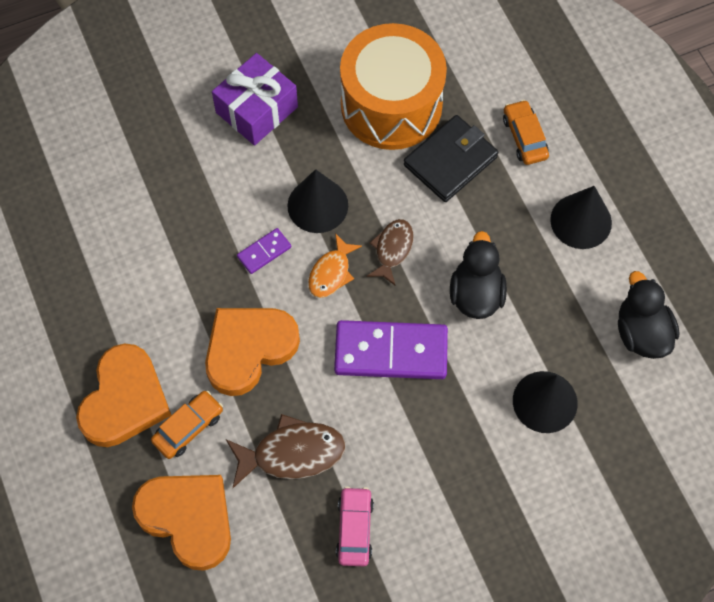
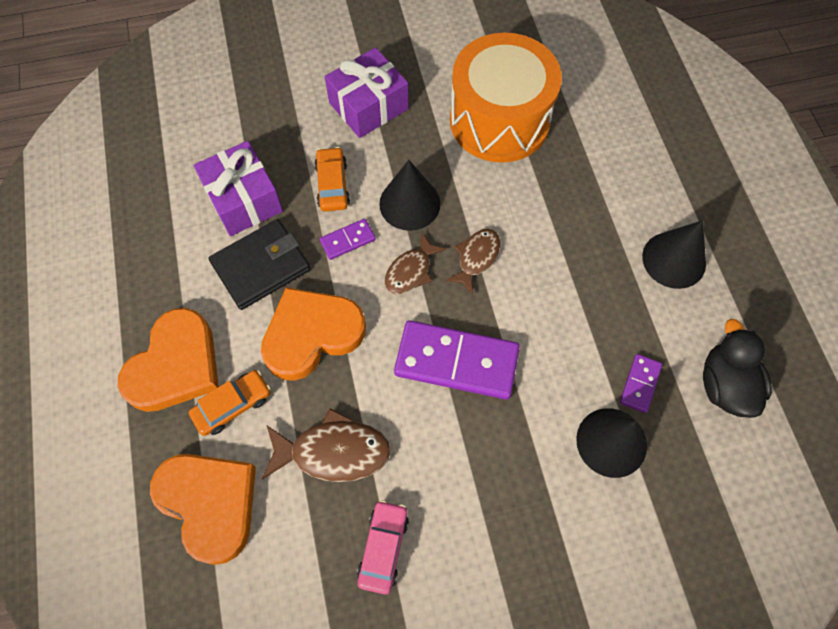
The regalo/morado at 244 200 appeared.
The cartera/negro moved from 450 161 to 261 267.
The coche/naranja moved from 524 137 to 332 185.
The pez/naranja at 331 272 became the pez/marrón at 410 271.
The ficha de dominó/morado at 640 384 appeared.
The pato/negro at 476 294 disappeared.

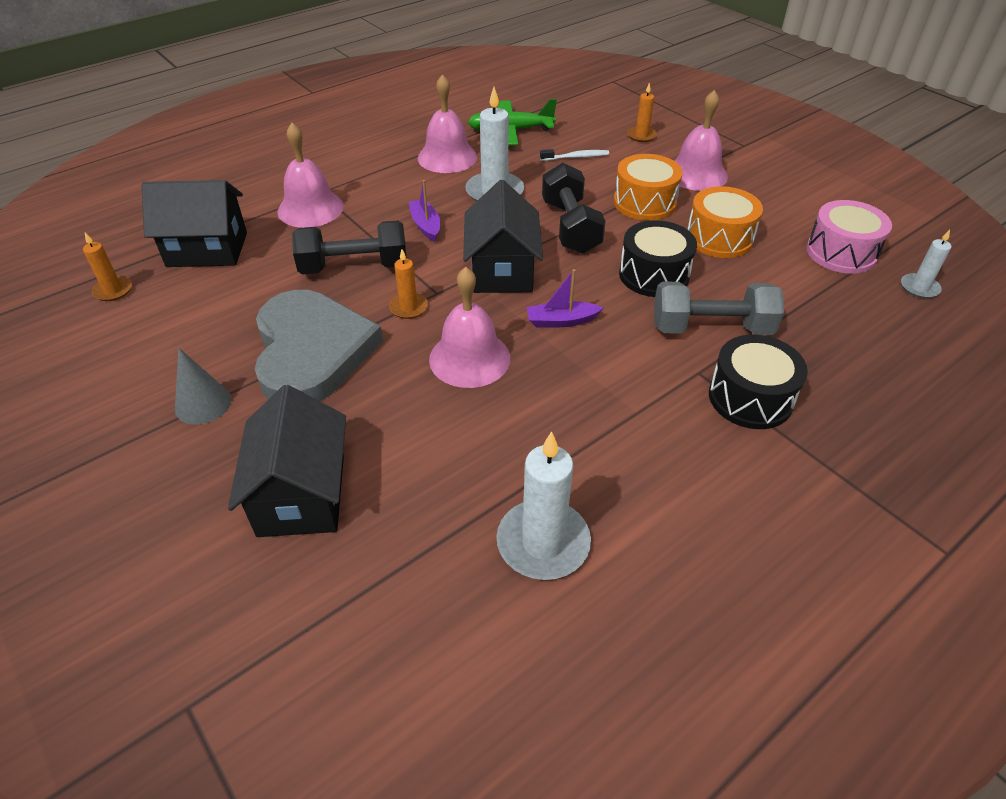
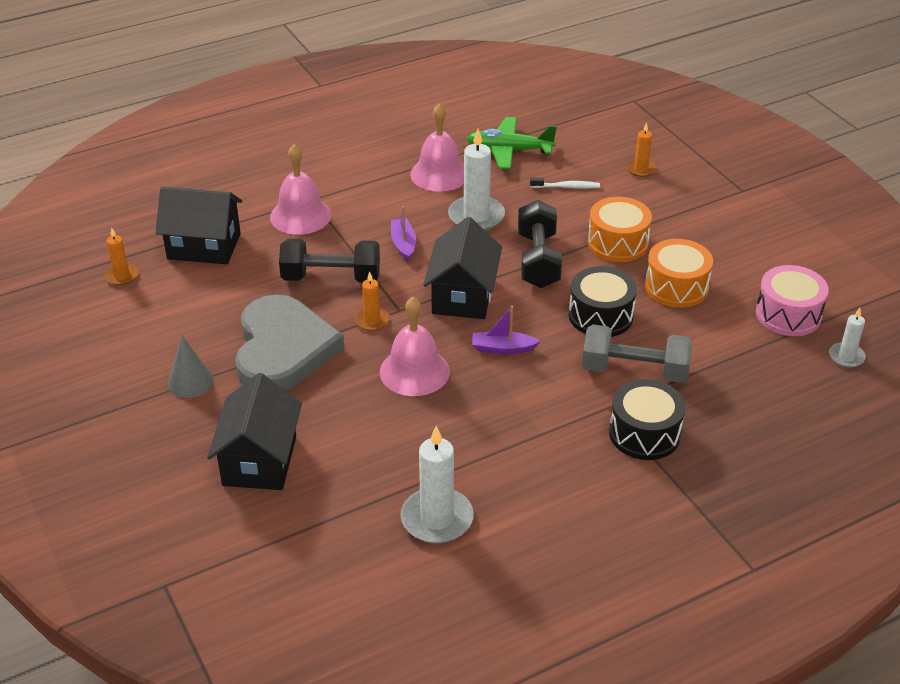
The campana/rosa at 696 174 disappeared.

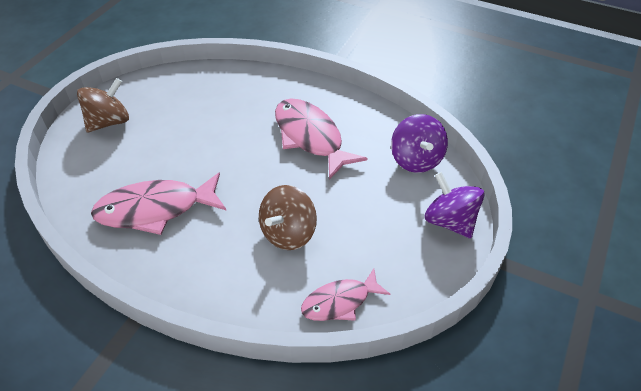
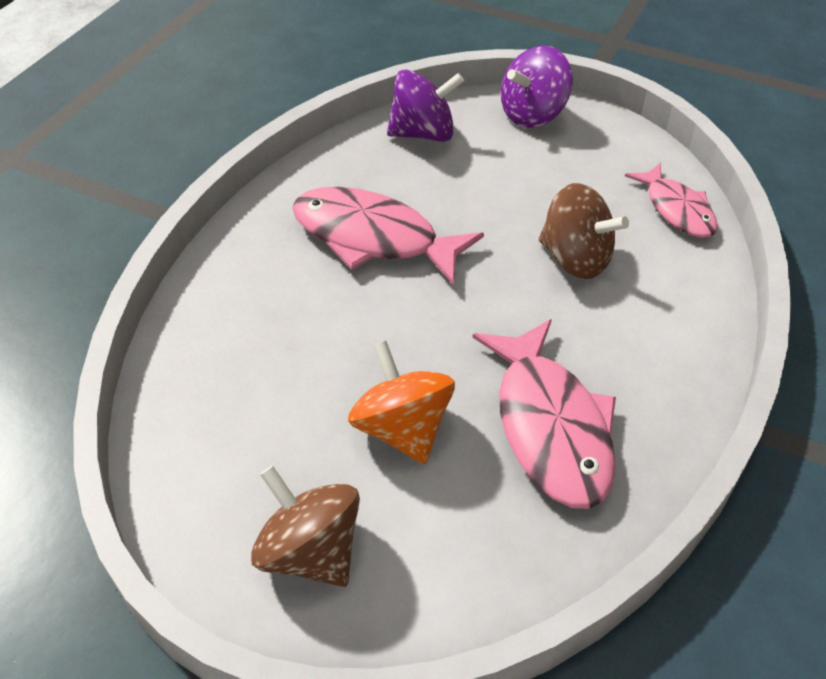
The pez/rosa at 310 137 turned 60 degrees clockwise.
The peonza/naranja at 402 428 appeared.

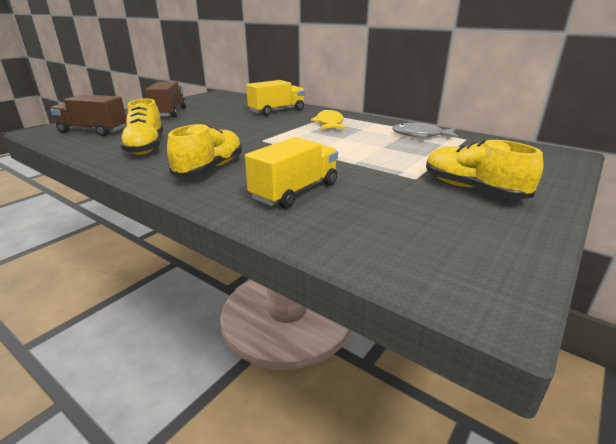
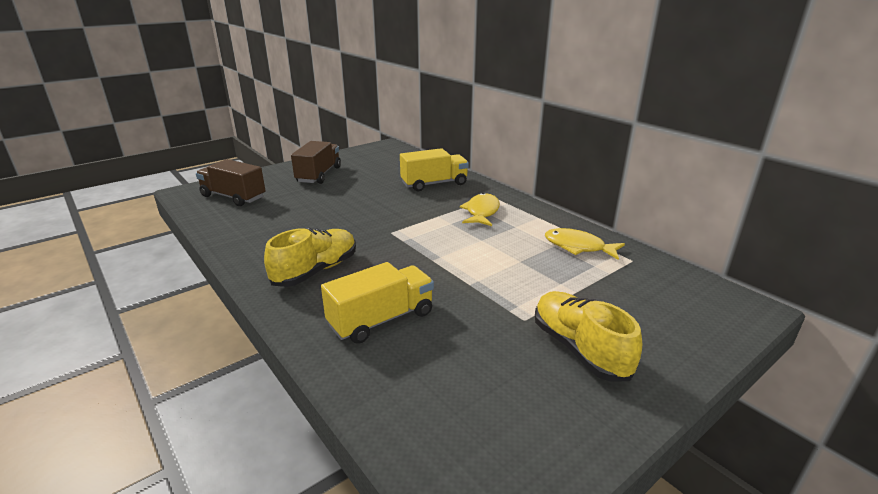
The pez/gris at 420 135 became the pez/amarillo at 578 247.
The zapato/amarillo at 146 147 disappeared.

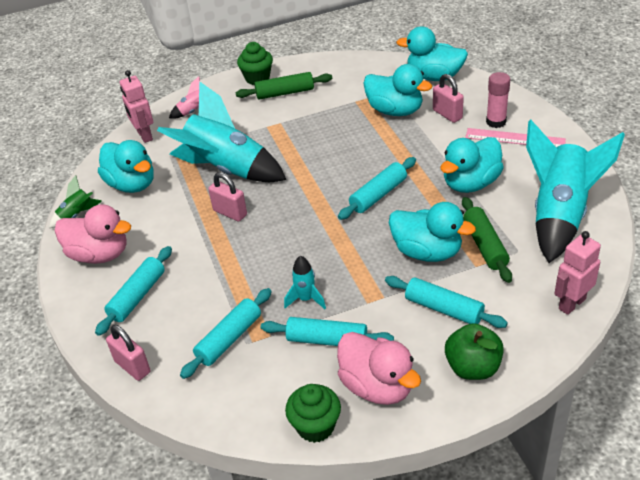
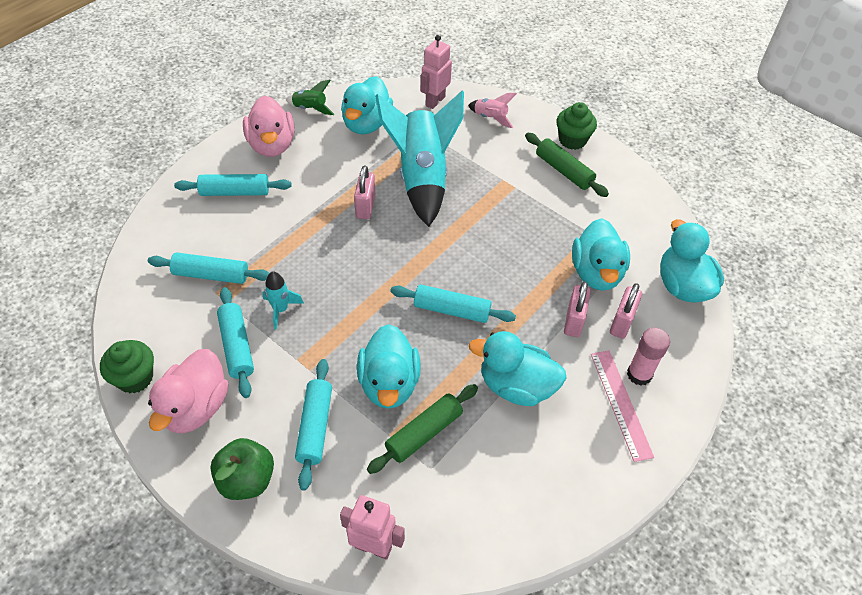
The candado/rosa moved from 132 366 to 574 321.
The cohete/turquesa at 559 215 disappeared.

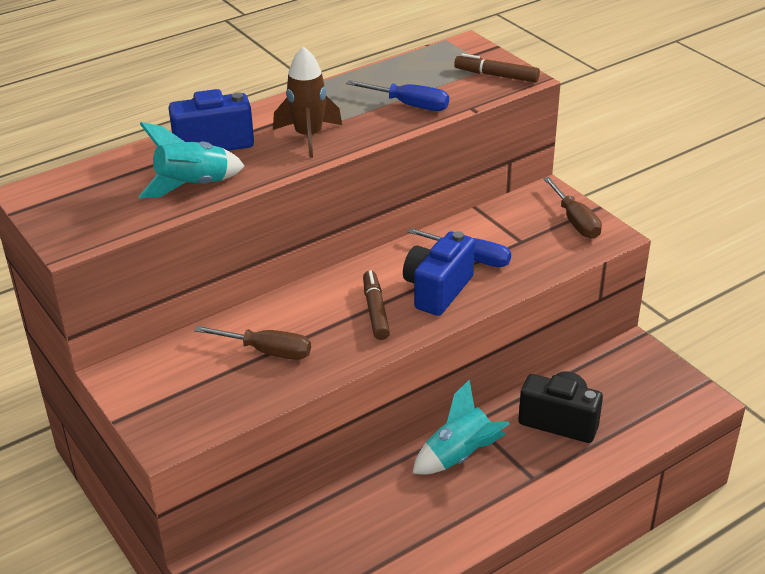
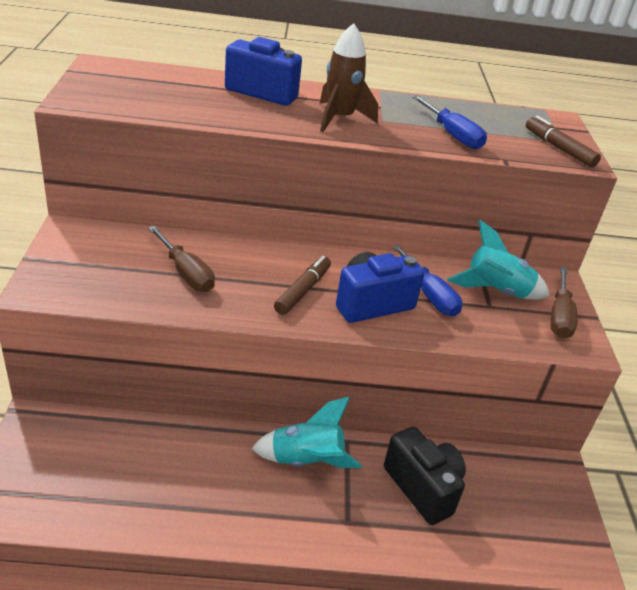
The cohete/turquesa moved from 193 186 to 496 291.

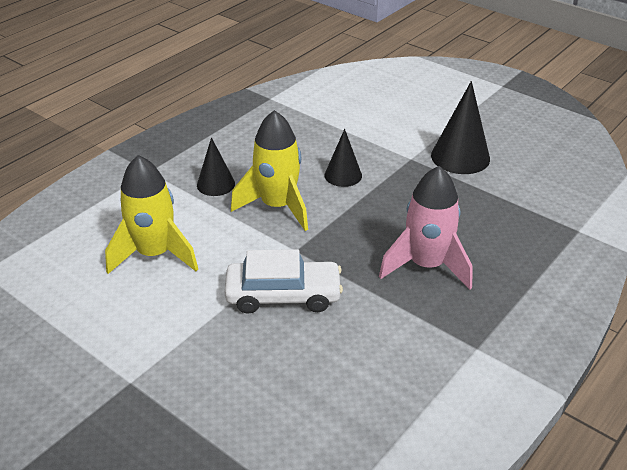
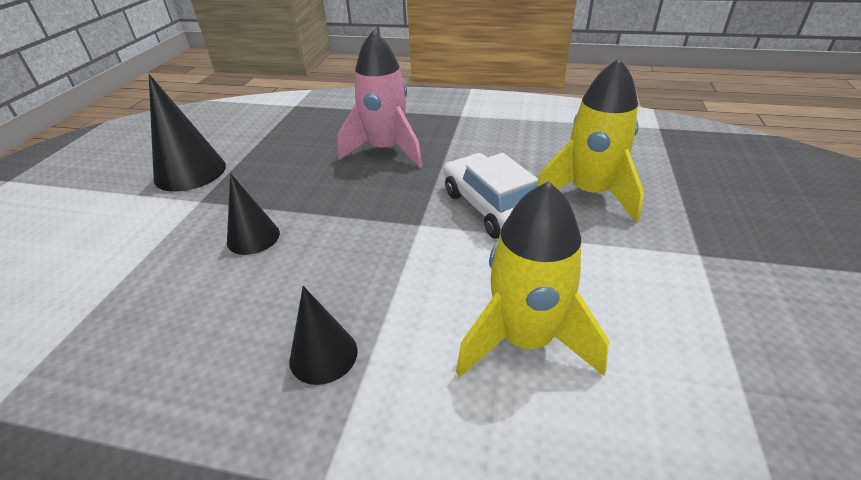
The cohete/amarillo moved from 277 206 to 589 194.

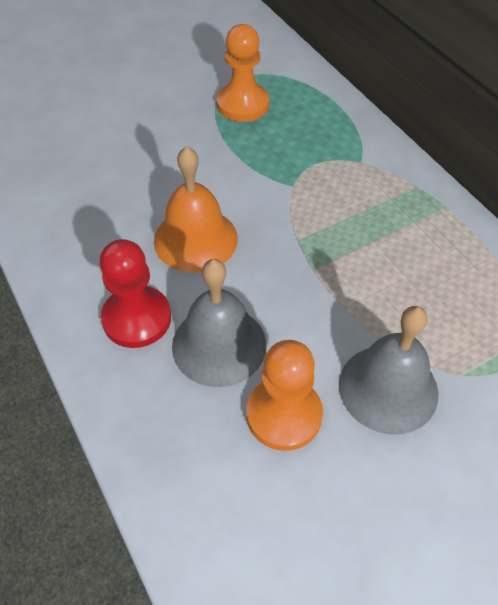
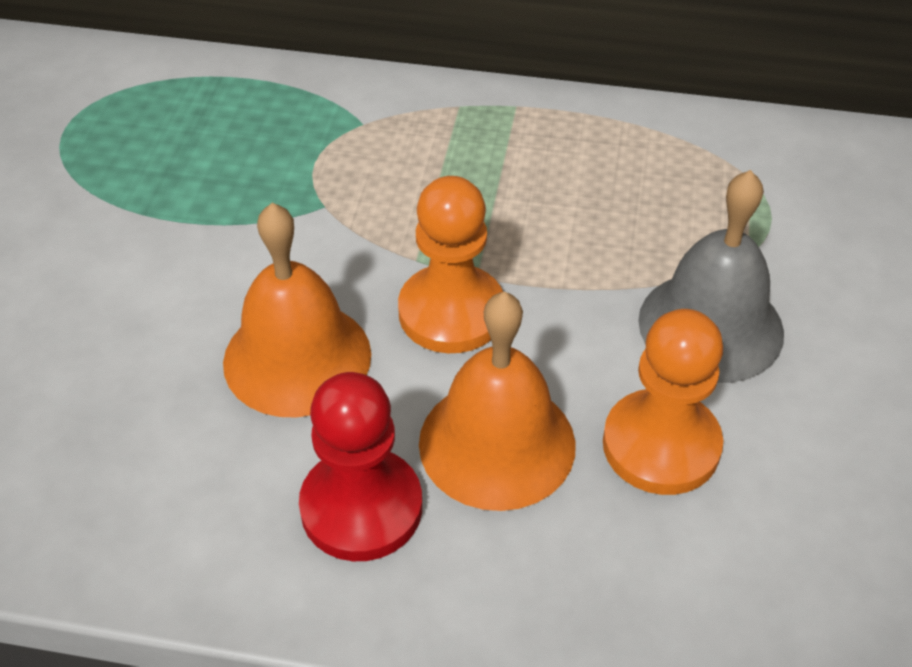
The peón/naranja moved from 243 104 to 451 312.
The campana/gris at 219 345 became the campana/naranja at 497 443.

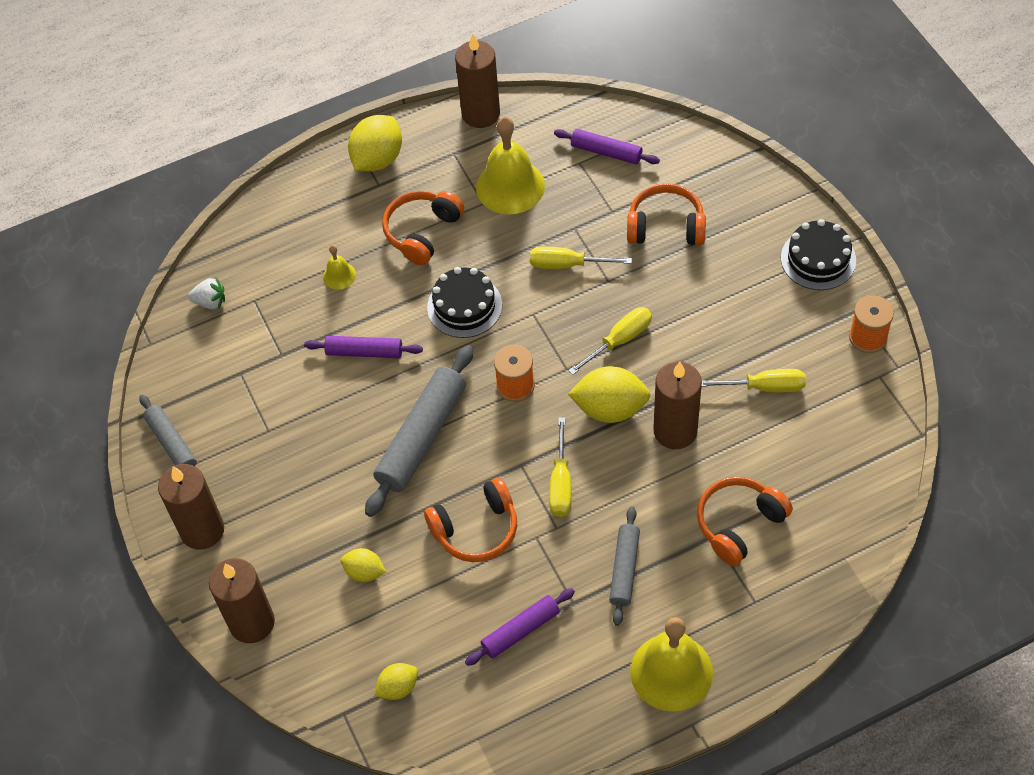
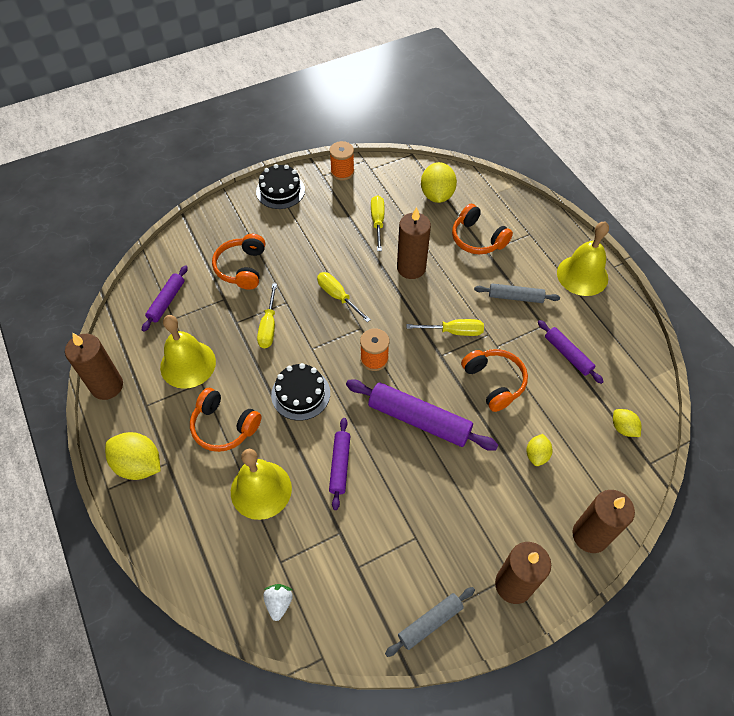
The campana/amarillo at 339 275 changed to 2.13 times the size.
The rodillo/gris at 421 437 became the rodillo/morado at 419 420.
The limón/amarillo moved from 610 408 to 437 195.

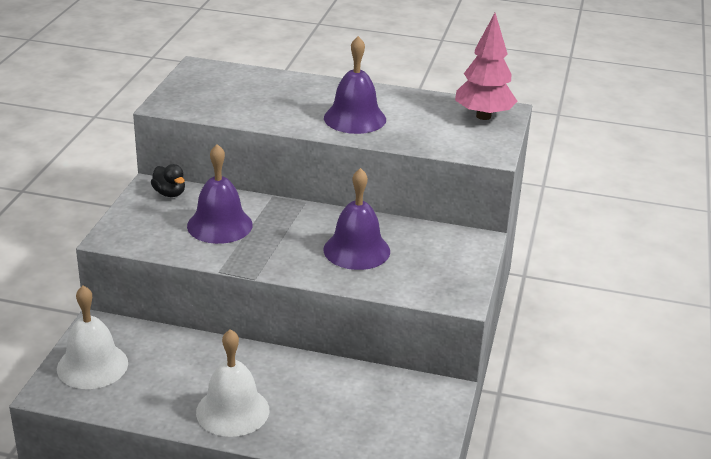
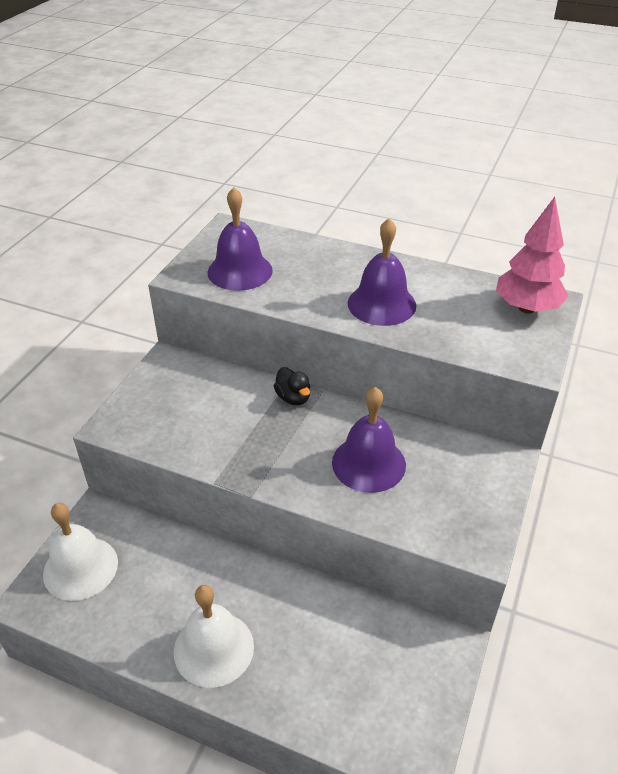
The campana/morado moved from 219 225 to 240 271.
The pato/negro moved from 169 193 to 293 398.

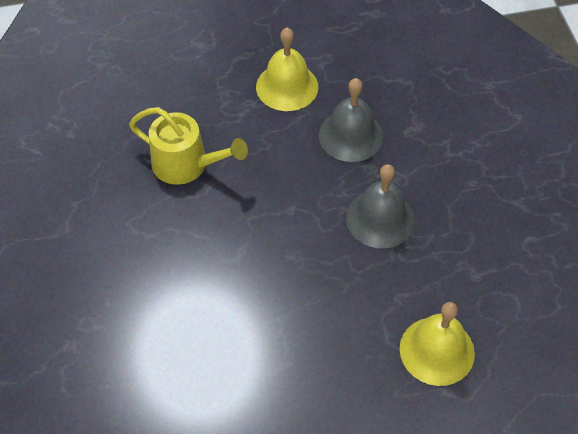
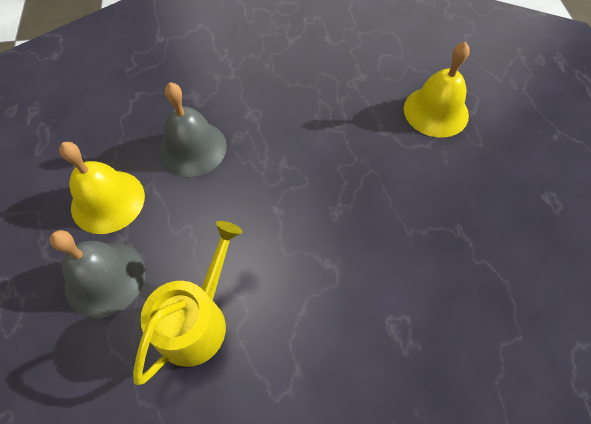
The campana/gris moved from 380 219 to 105 278.

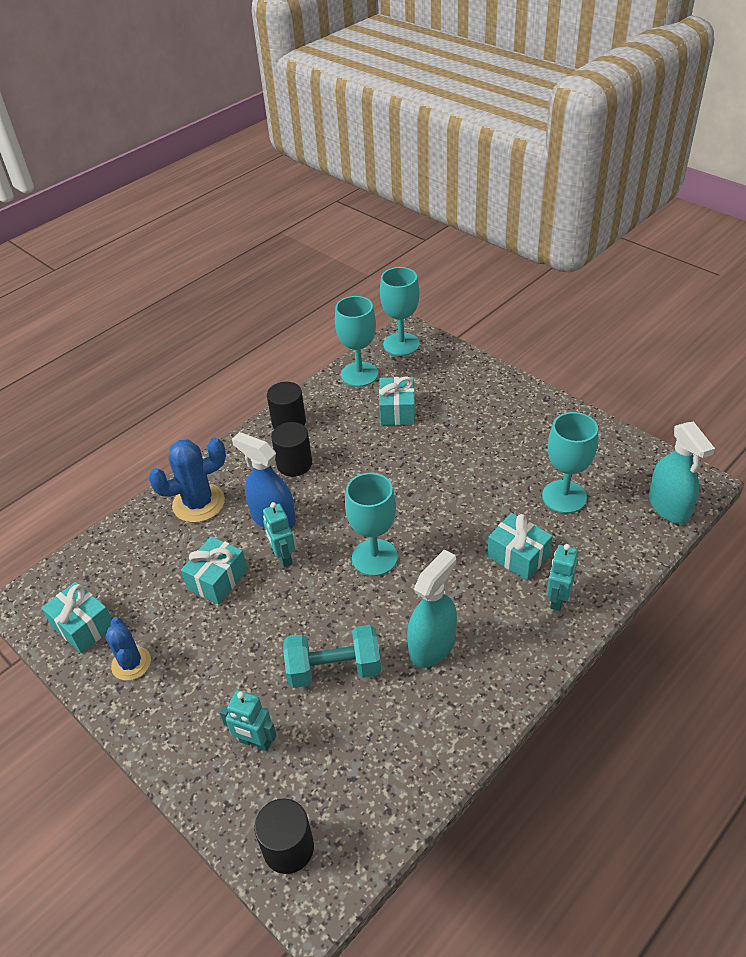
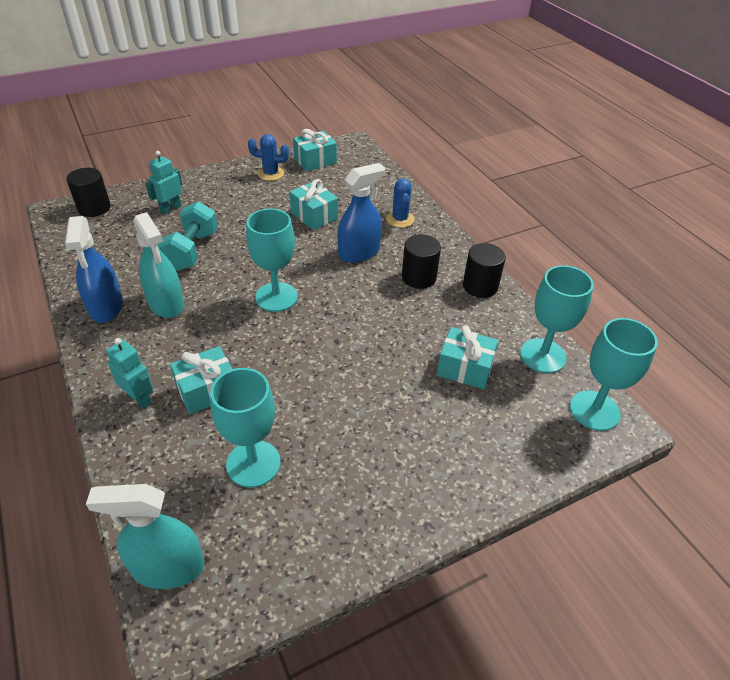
The pulverizador/azul at 106 307 appeared.
The cactus/azul at 198 503 changed to 0.64 times the size.
The robot/turquesa at 283 557 disappeared.

